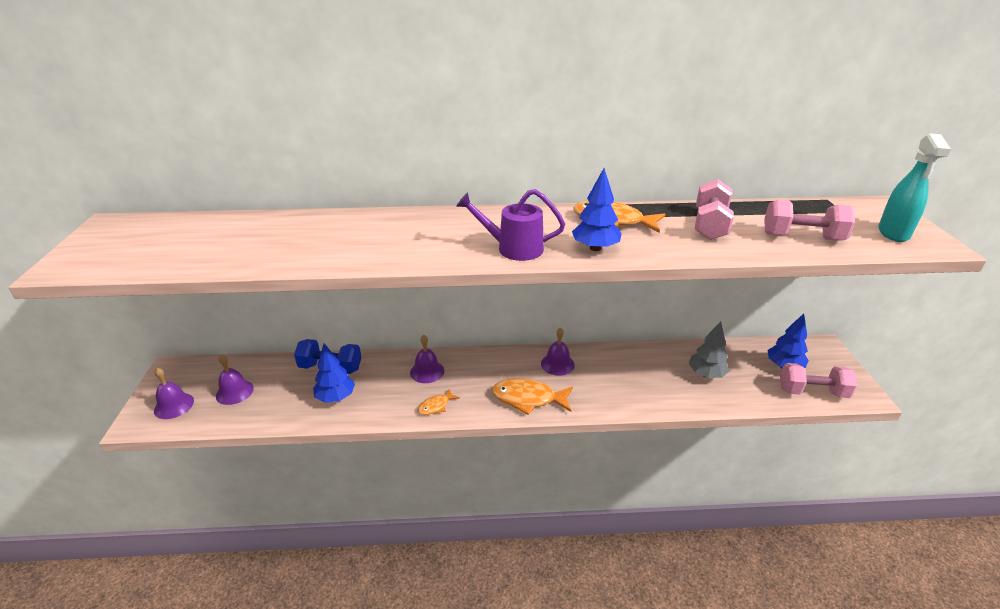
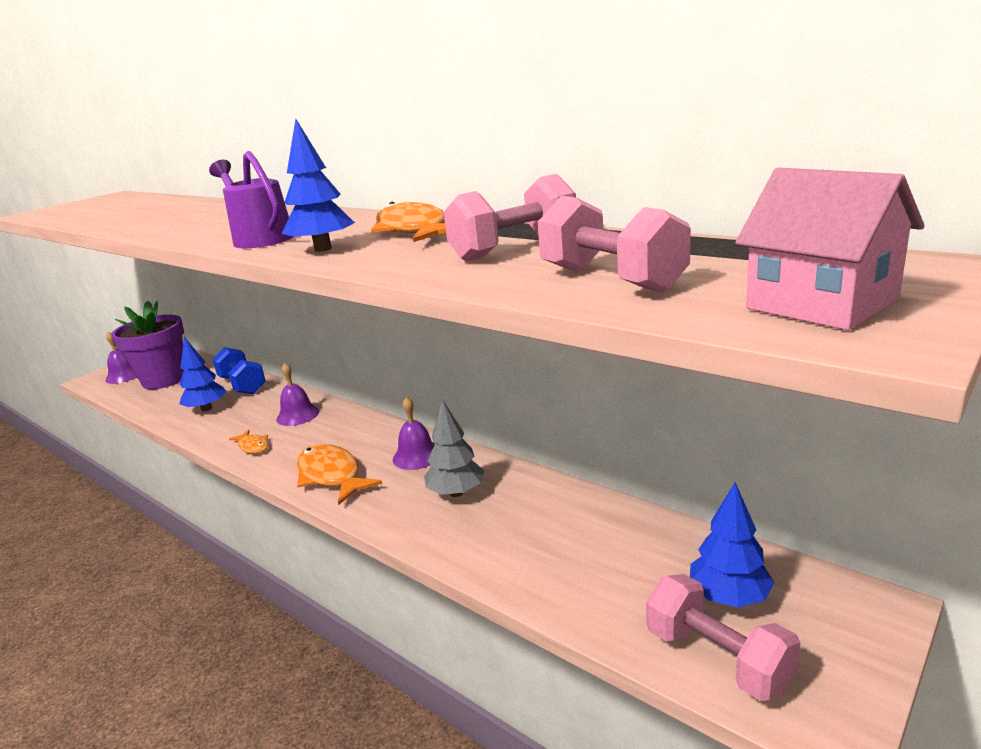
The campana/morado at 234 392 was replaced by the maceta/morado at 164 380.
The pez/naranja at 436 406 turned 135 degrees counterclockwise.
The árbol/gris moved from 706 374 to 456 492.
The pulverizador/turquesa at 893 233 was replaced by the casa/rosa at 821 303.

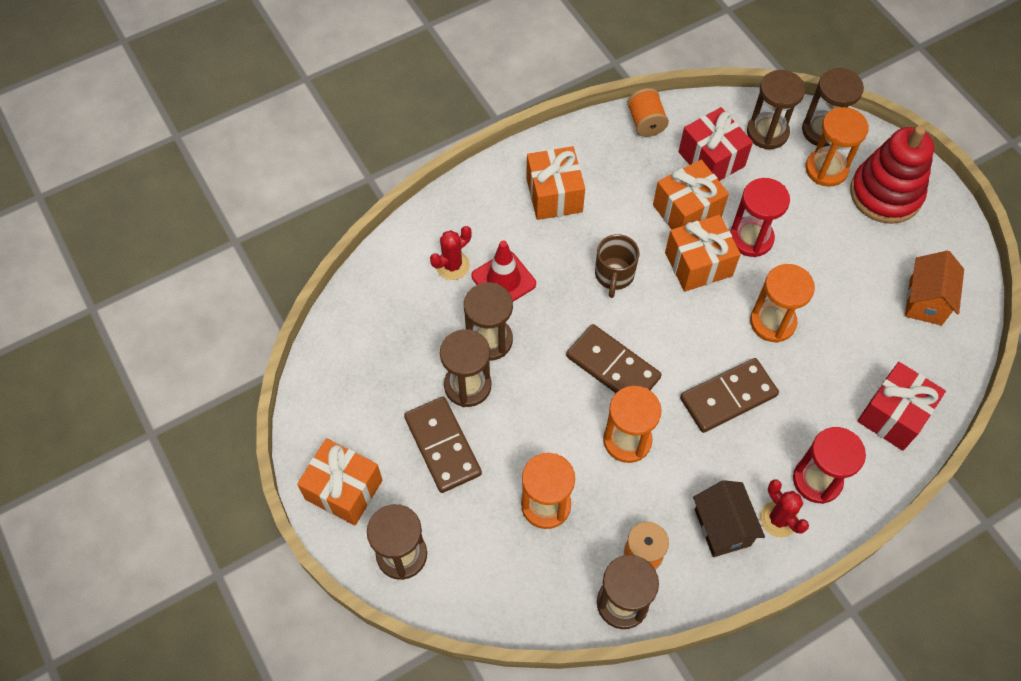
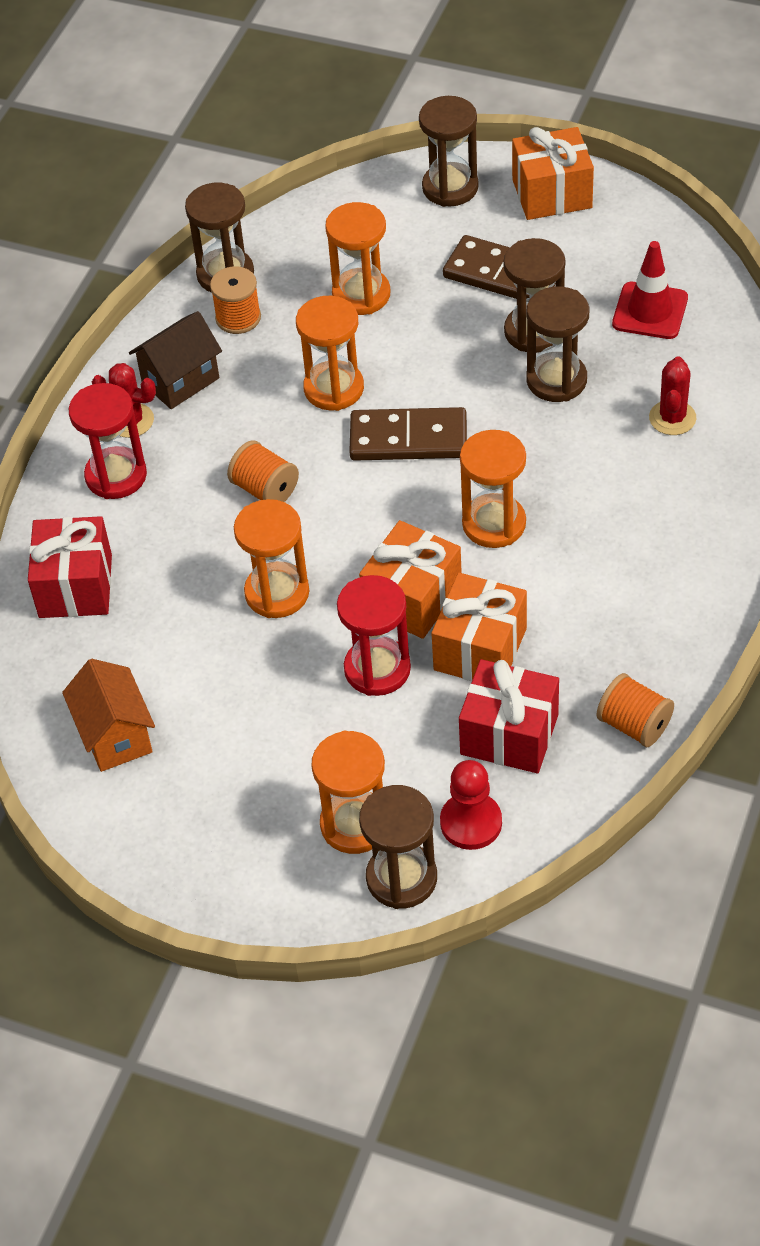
The casa/marrón at 722 527 turned 75 degrees counterclockwise.
The ficha de dominó/marrón at 728 397 was replaced by the carrete/naranja at 265 489.
The reloj de arena/marrón at 767 132 was replaced by the peón/rojo at 471 822.
The taza/marrón at 614 275 was replaced by the reloj de arena/naranja at 494 524.
The cono de tráfico/rojo moved from 503 280 to 650 311.
The regalo/naranja at 554 195 disappeared.
The juguete apilable/rojo at 885 194 disappeared.

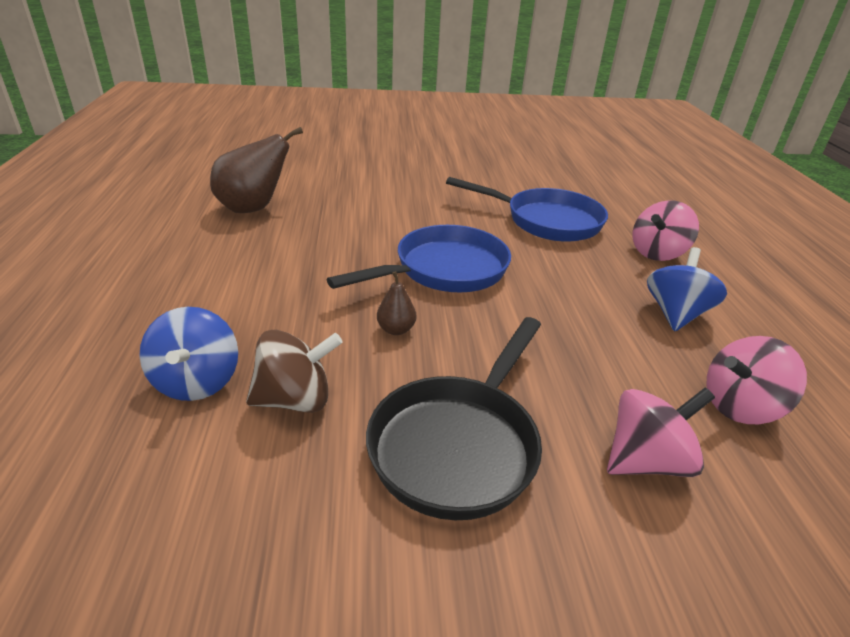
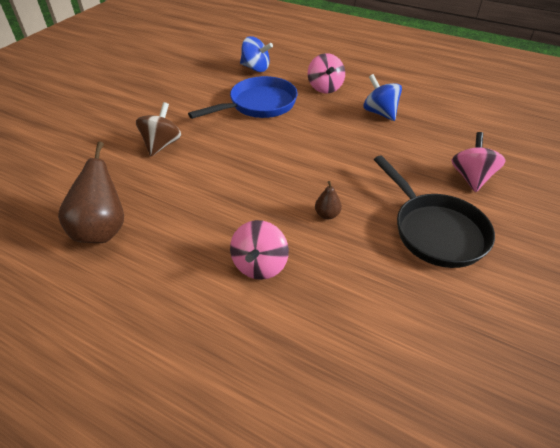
The peonza/marrón moved from 295 399 to 162 144.
The peonza/rosa moved from 740 406 to 260 265.
The peonza/azul moved from 197 382 to 256 68.
The sartén/azul at 444 270 disappeared.

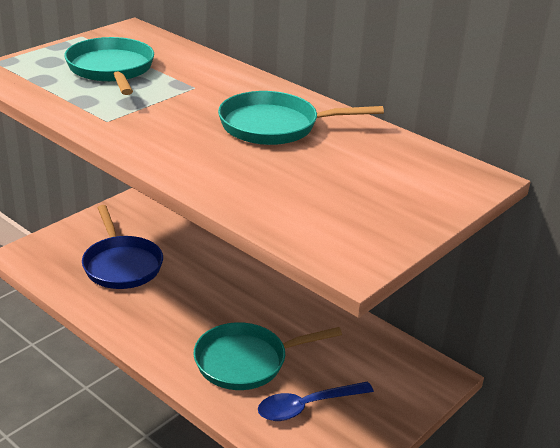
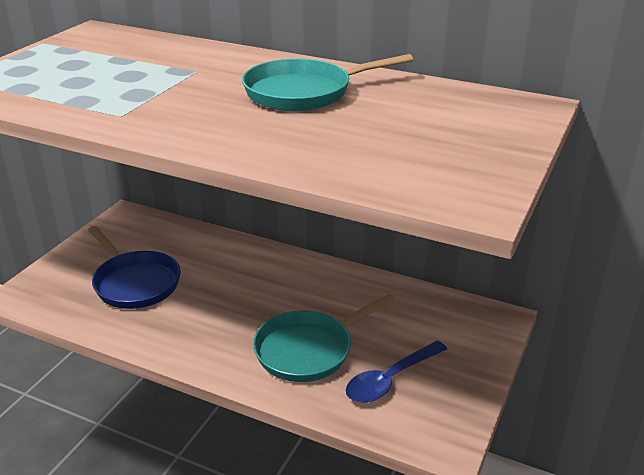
The sartén/turquesa at 111 70 disappeared.

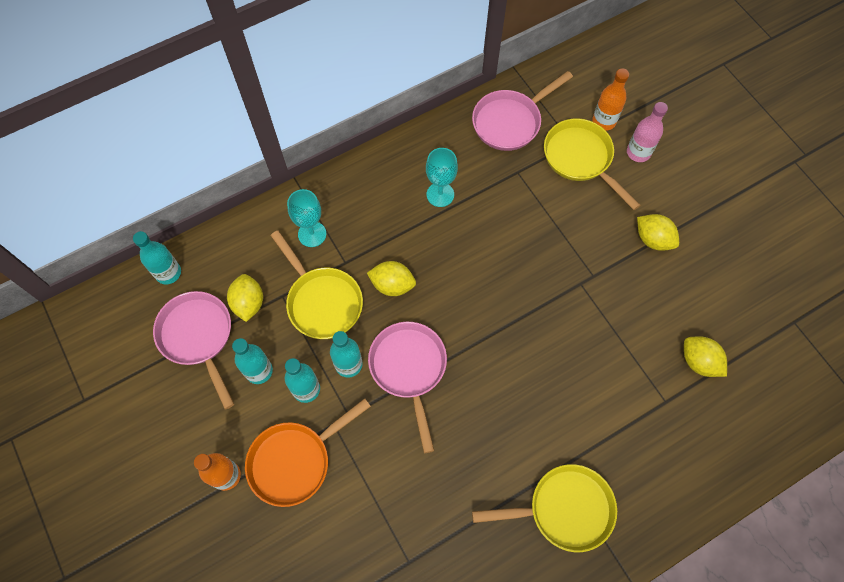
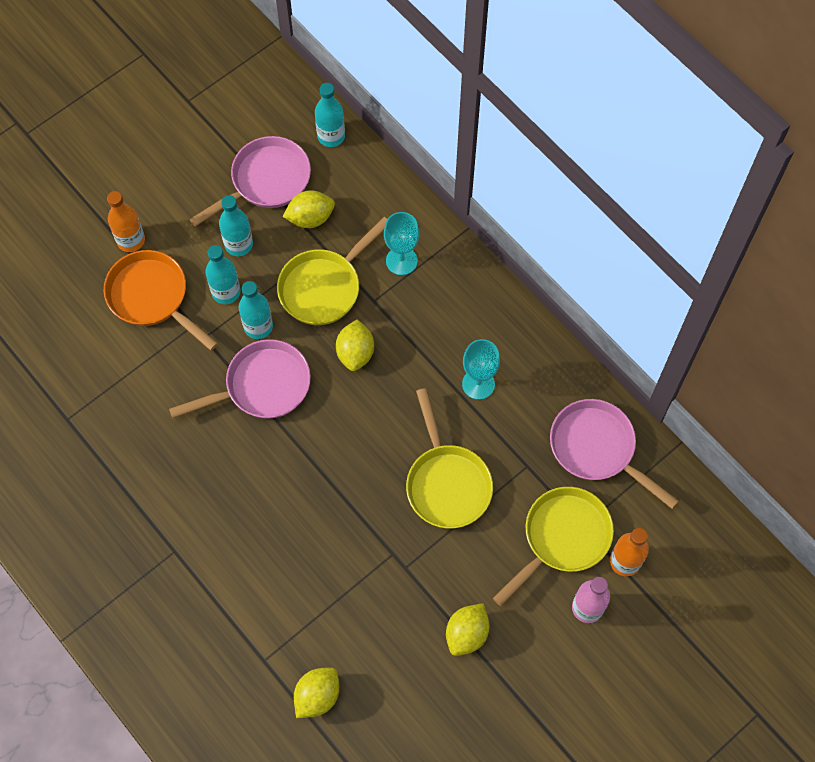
The sartén/amarillo moved from 564 509 to 447 483.

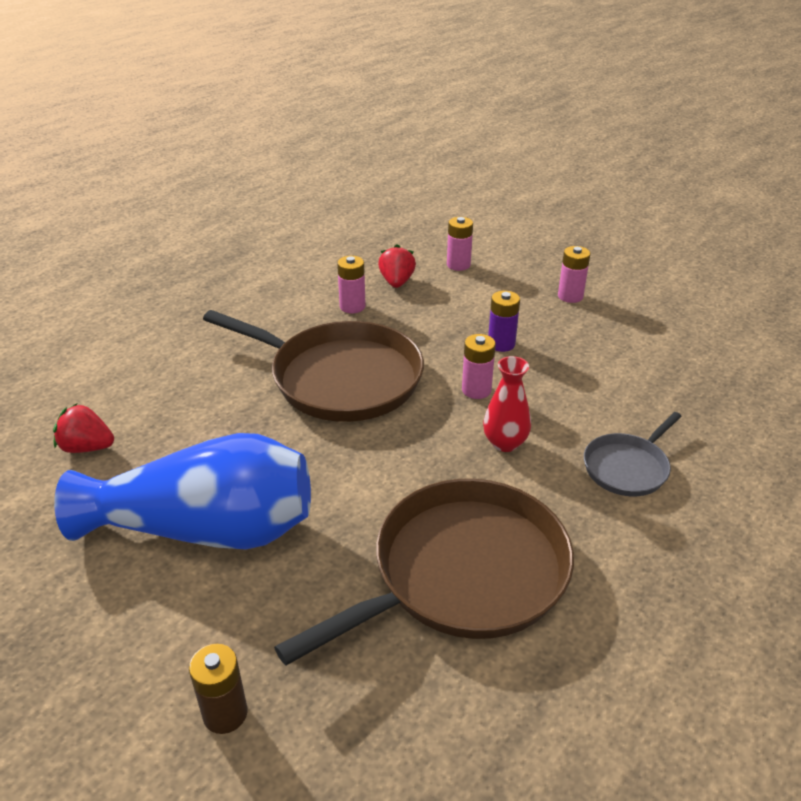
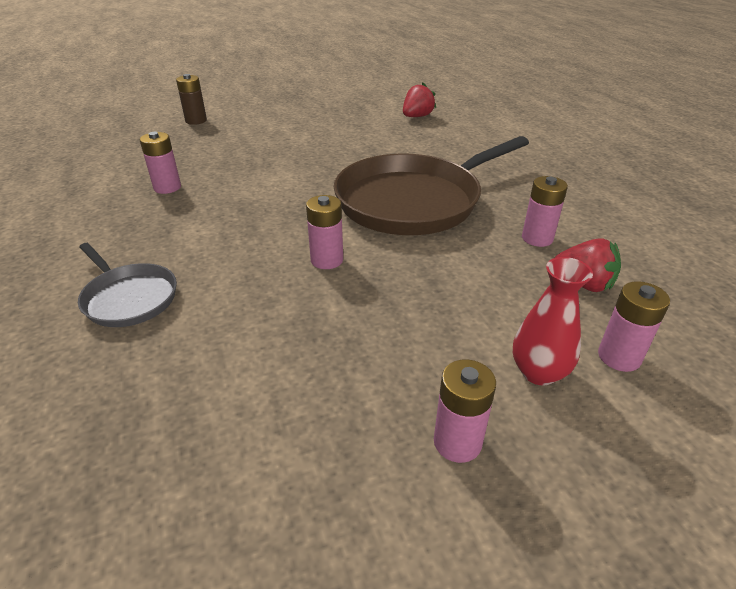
The sartén/gris at 627 467 turned 150 degrees clockwise.
The sartén/marrón at 462 573 was replaced by the pila/rosa at 167 187.
The florero/rojo moved from 505 443 to 538 372.
The florero/azul at 206 529 disappeared.
The pila/morado at 501 344 disappeared.

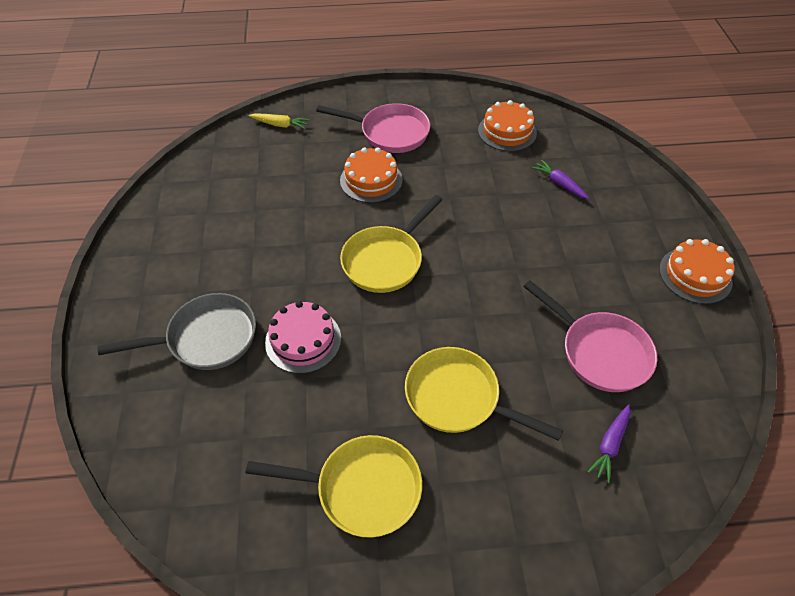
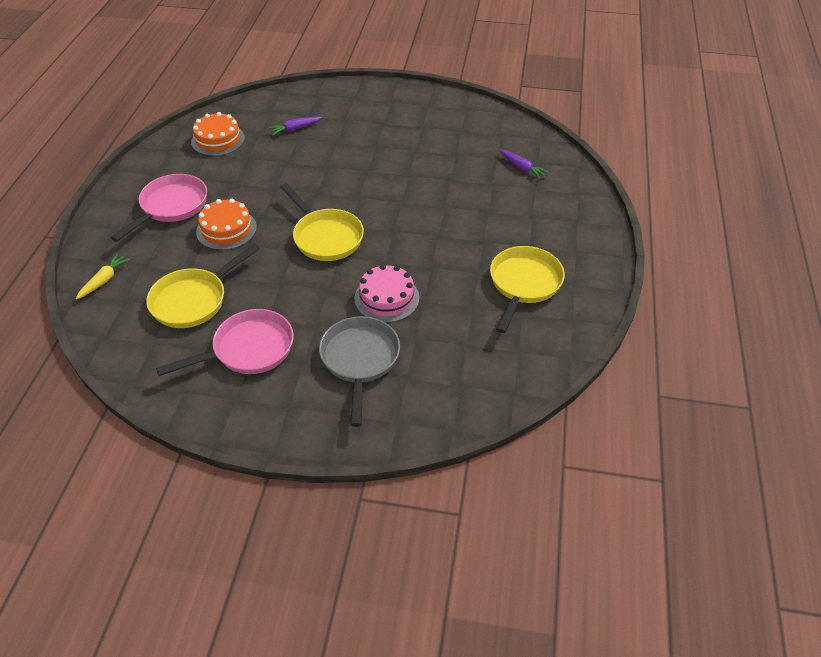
The sartén/amarillo moved from 458 398 to 193 300.
The sartén/rosa moved from 600 352 to 248 349.
The tarta/naranja at 695 275 disappeared.

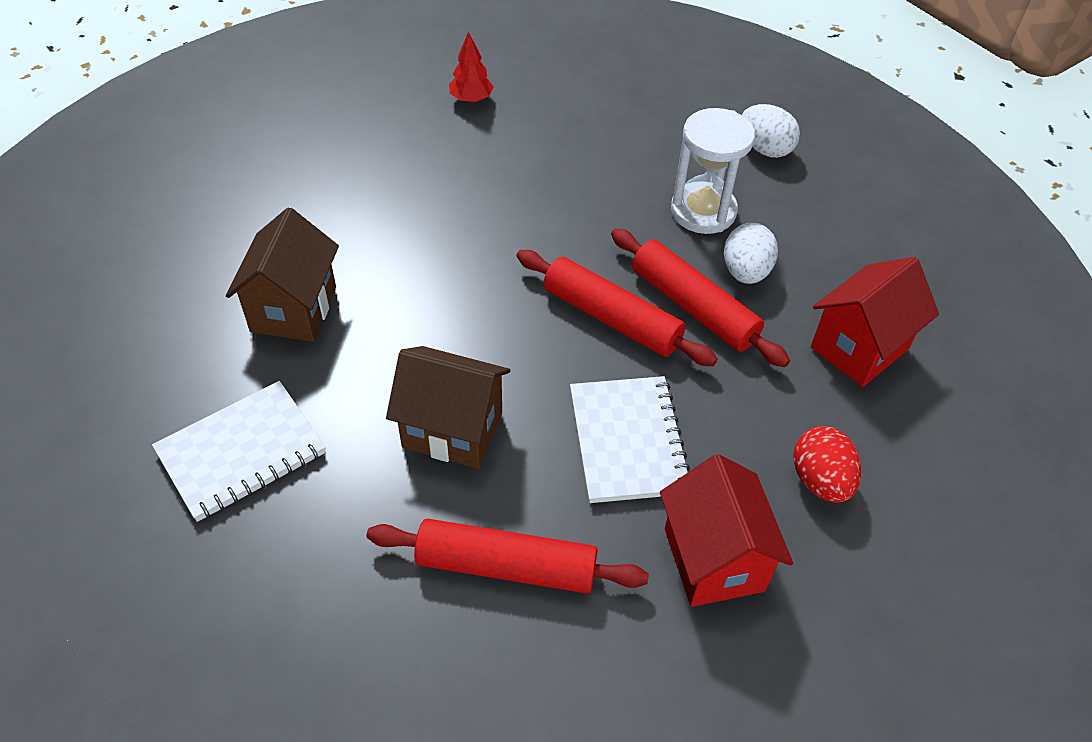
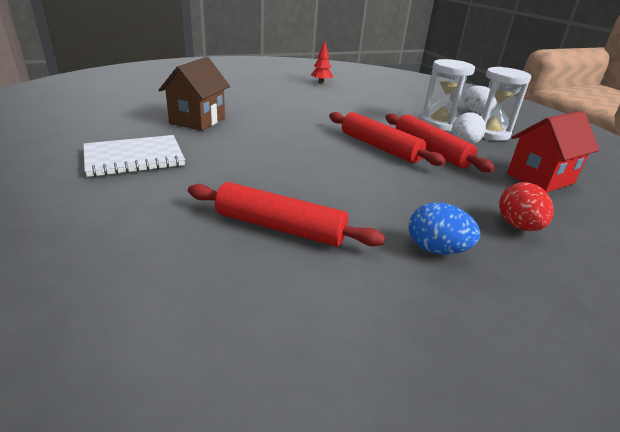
The casa/rojo at 713 559 was replaced by the huevo/azul at 436 249.
The reloj de arena/blanco at 489 133 appeared.
The casa/marrón at 452 430 disappeared.
The cuaderno/blanco at 627 441 disappeared.

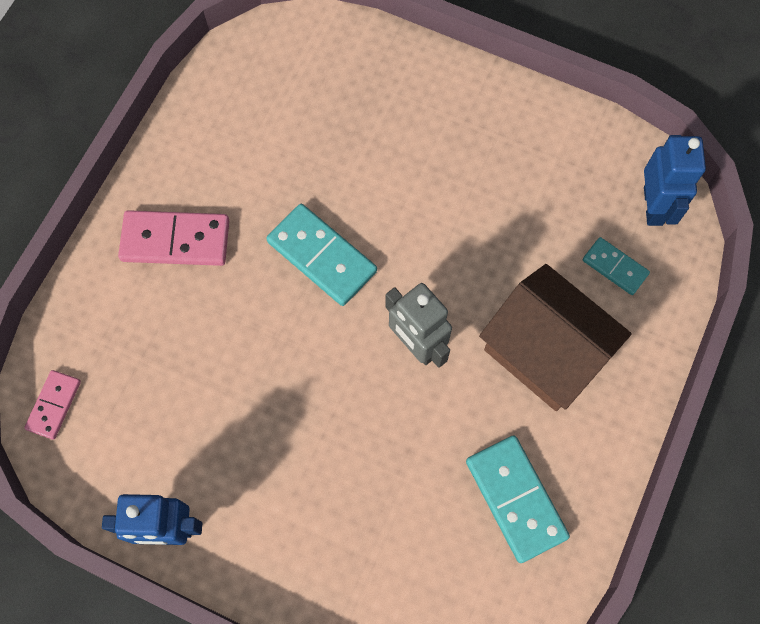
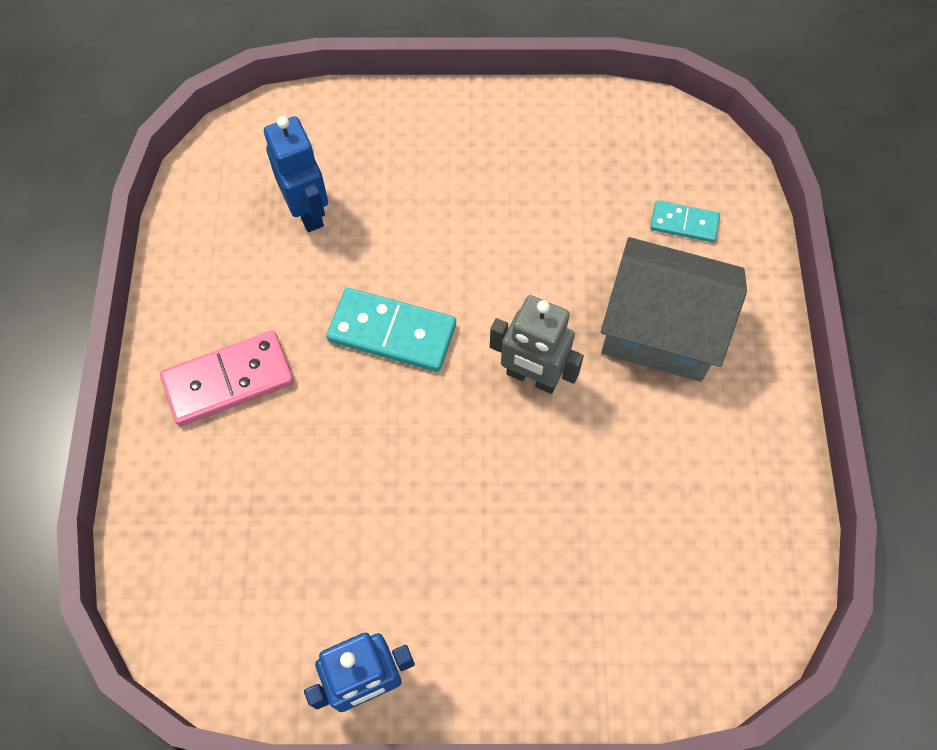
The robot/azul moved from 653 206 to 308 211.
The casa/marrón at 544 352 became the casa/gris at 660 330.
The ficha de dominó/rosa at 54 405 disappeared.
The ficha de dominó/turquesa at 515 499 disappeared.

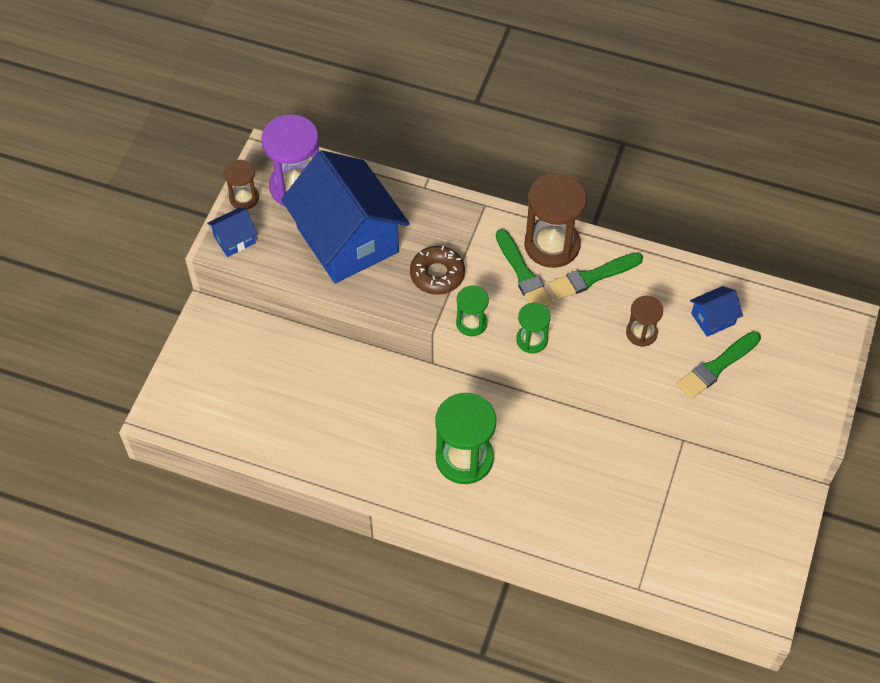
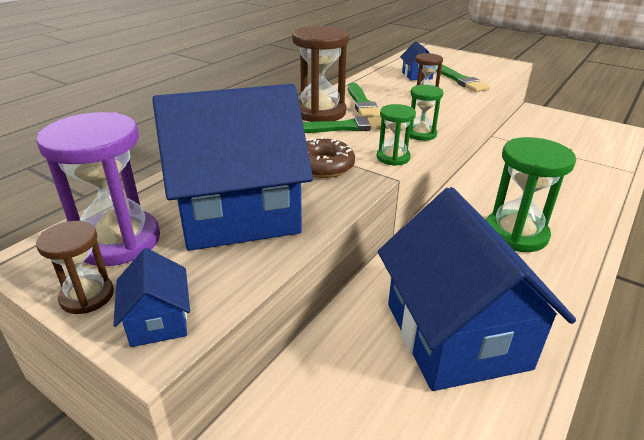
The casa/azul at 456 335 appeared.

